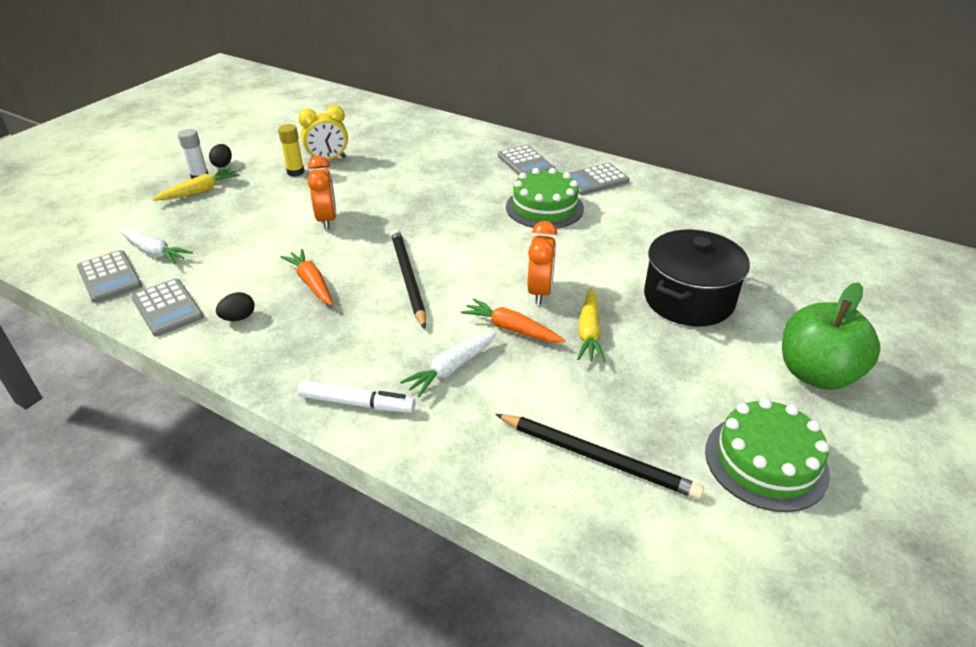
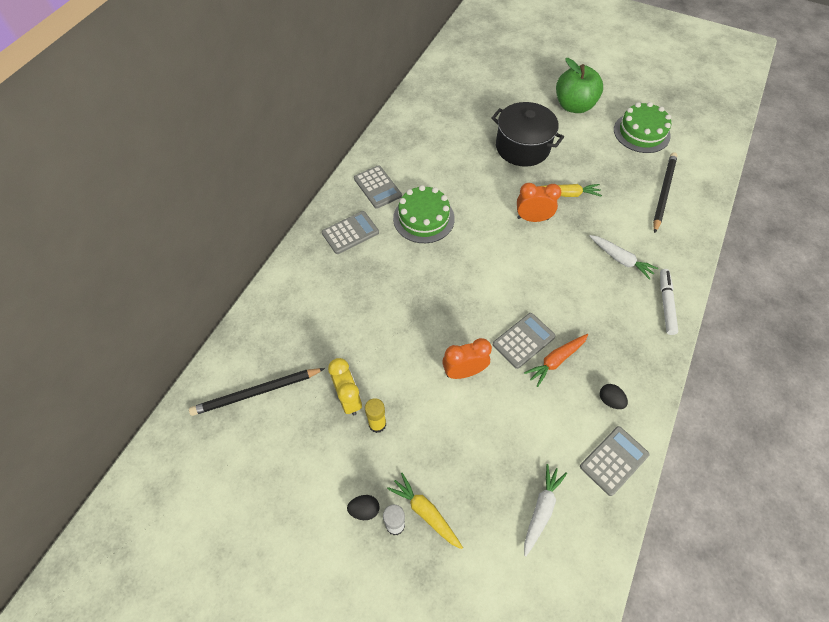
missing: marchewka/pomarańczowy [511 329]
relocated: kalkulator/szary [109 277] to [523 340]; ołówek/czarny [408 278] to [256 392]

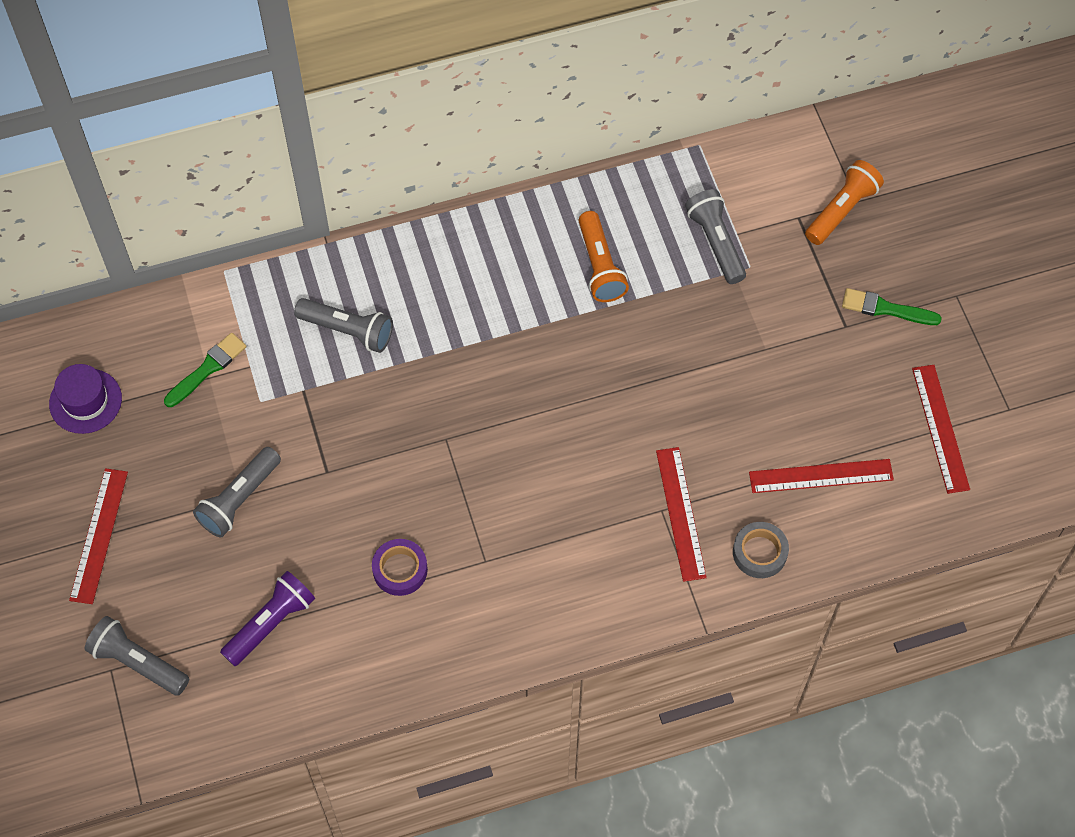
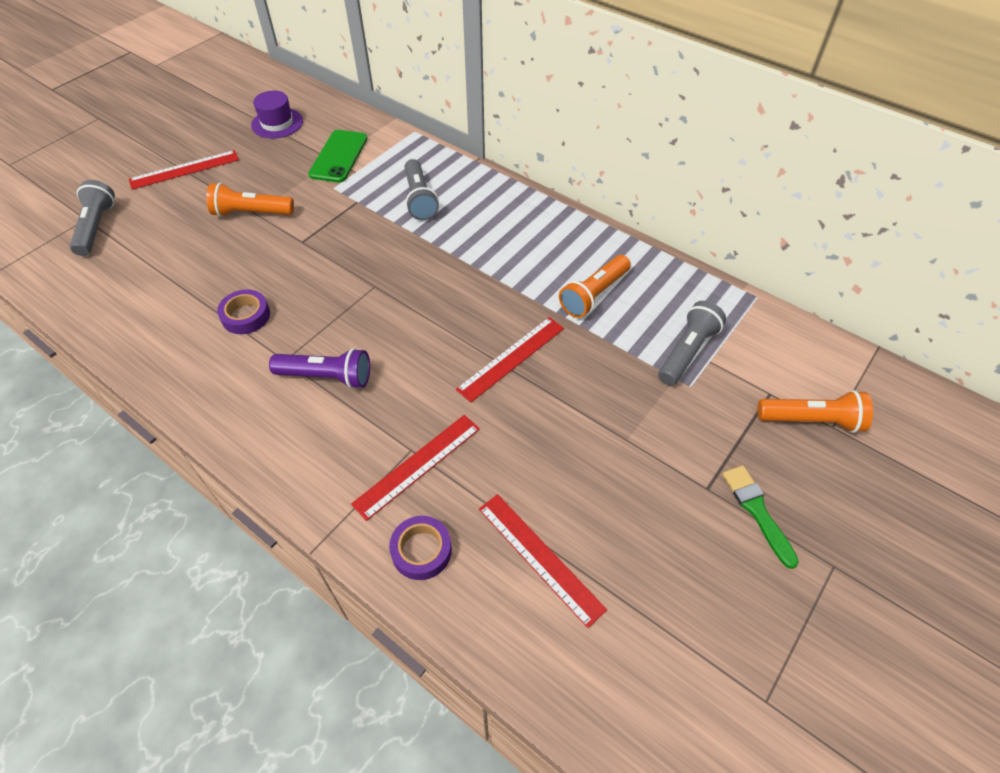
relocated: latarka/fioletowy [271 623] to [326 377]; linijka/czerwony [940 428] to [511 358]
exchanged: pędzel/zielony [207 369] to telefon/zielony [338 156]
colour: latarka/szary [239 499] to latarka/pomarańczowy [251 213]; taśma klejąca/szary [759 552] to taśma klejąca/fioletowy [421 550]

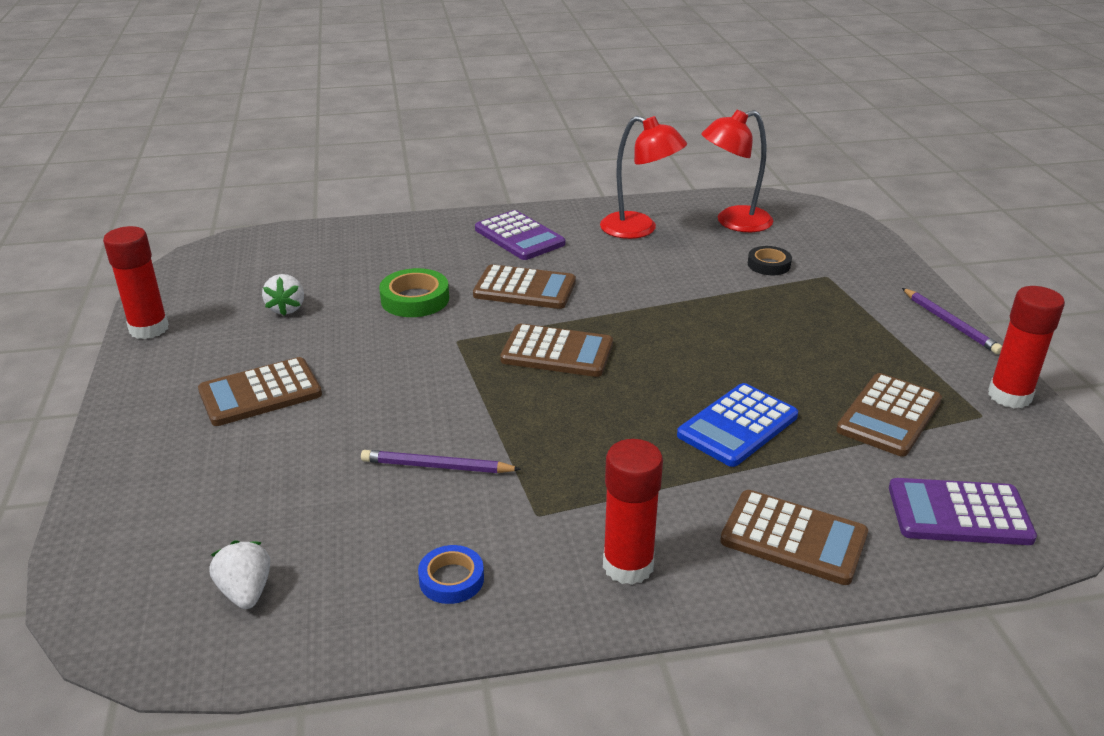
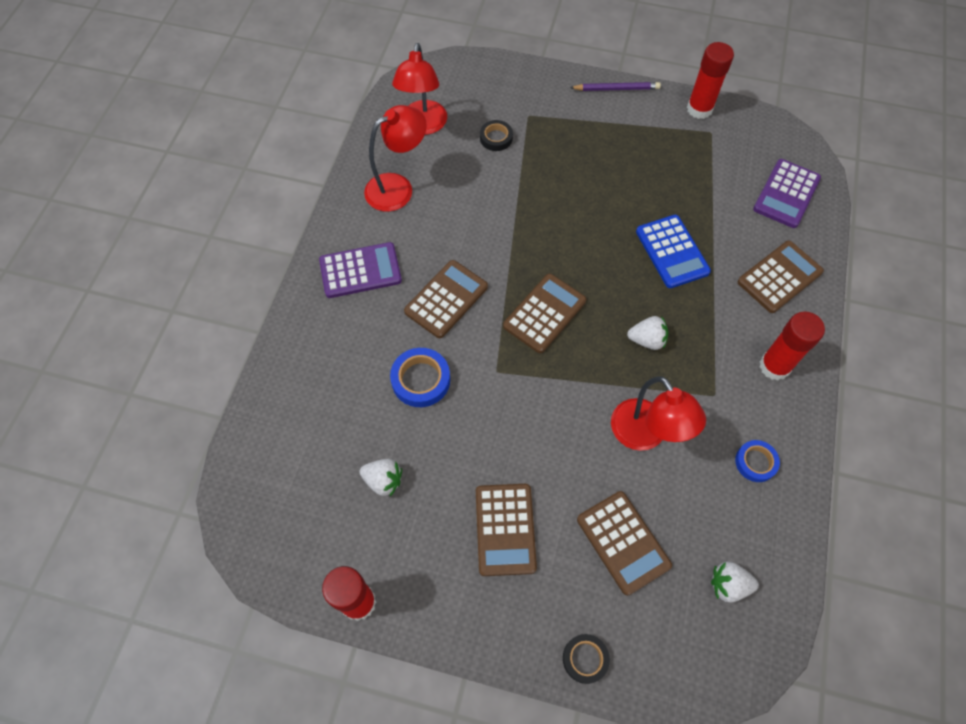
appeared: taśma klejąca/czarny [585 659]; truskawka/biały [647 340]
relocated: kalkulator/brązowy [889 415] to [623 542]
exchanged: ołówek/fioletowy [436 466] to lampka/czerwony [645 435]
colour: taśma klejąca/zielony [415 299] to taśma klejąca/niebieski [421 380]

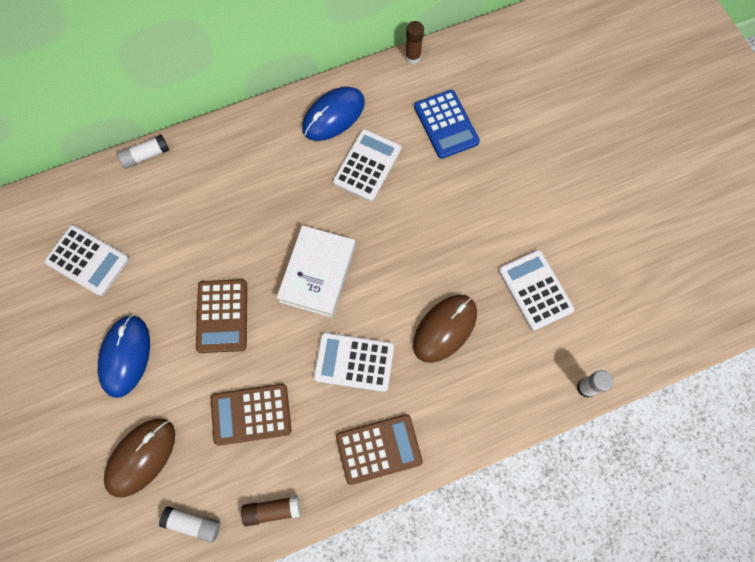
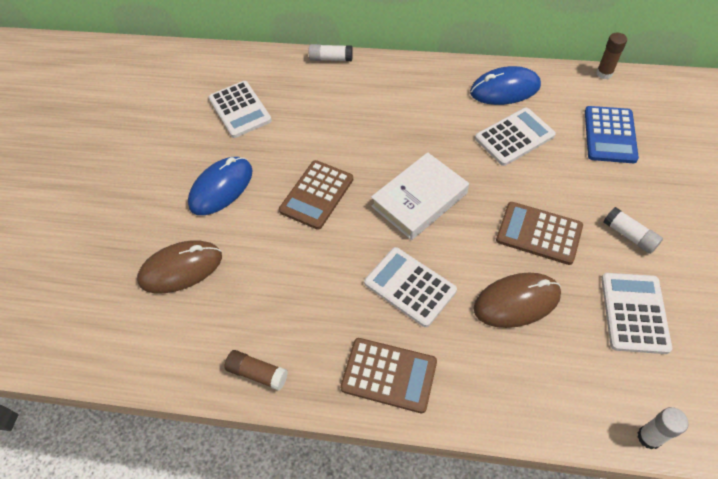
relocated: klej w sztyfcie/biały [193 523] to [629 235]; kalkulator/brązowy [251 414] to [539 233]

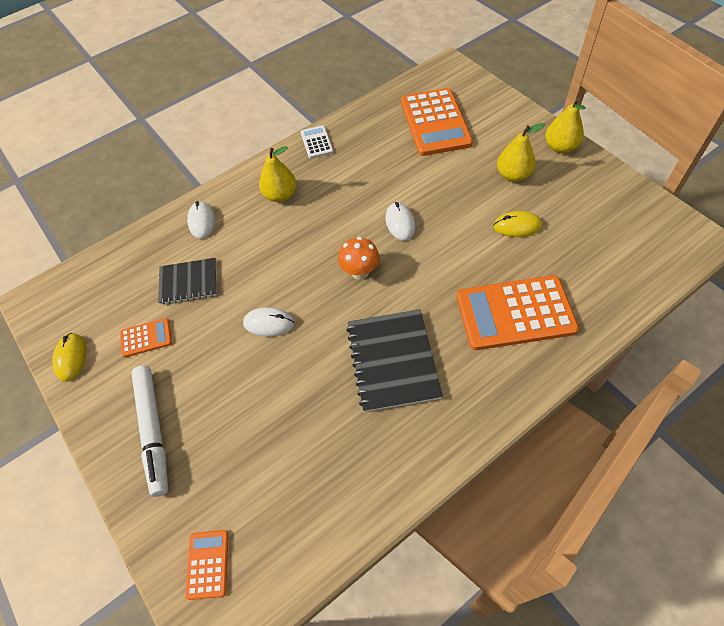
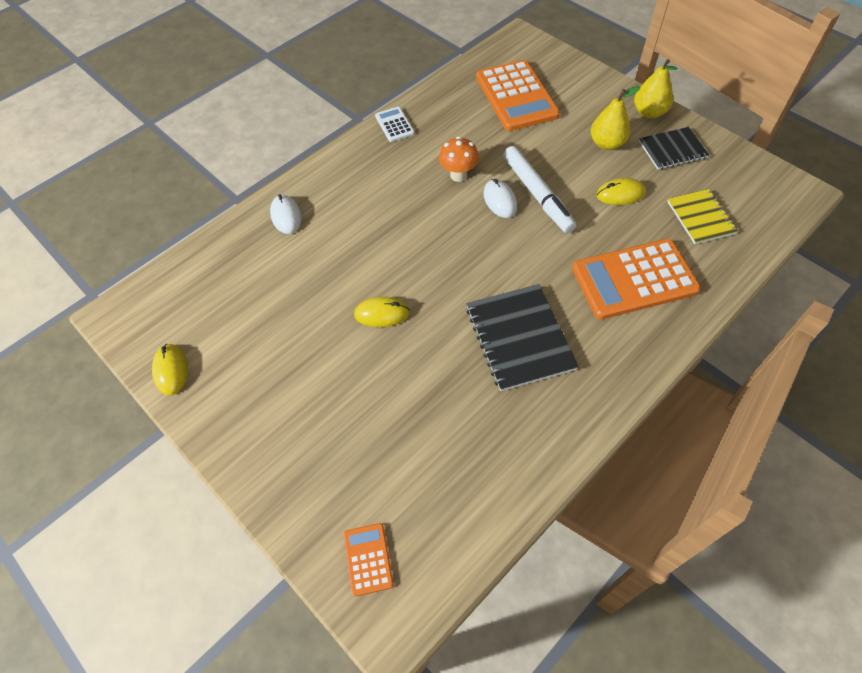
missing: kalkulator/pomarańczowy [146 338]; gruszka/żółty [280 195]
appeared: zeszyt/żółty [701 218]
relocated: flamaster/biały [153 431] to [537 195]; zeszyt/czarny [188 282] to [672 150]; grzyb/pomarańczowy [360 272] to [458 175]
colour: myszka/biały [269 323] to myszka/żółty [382 314]

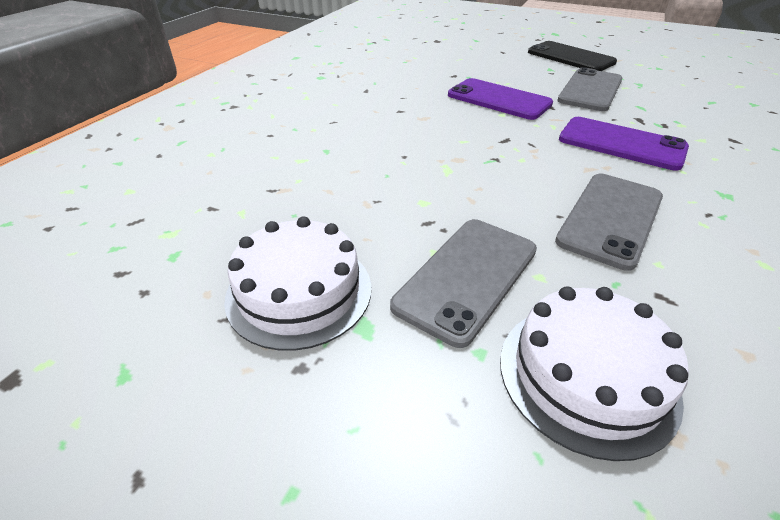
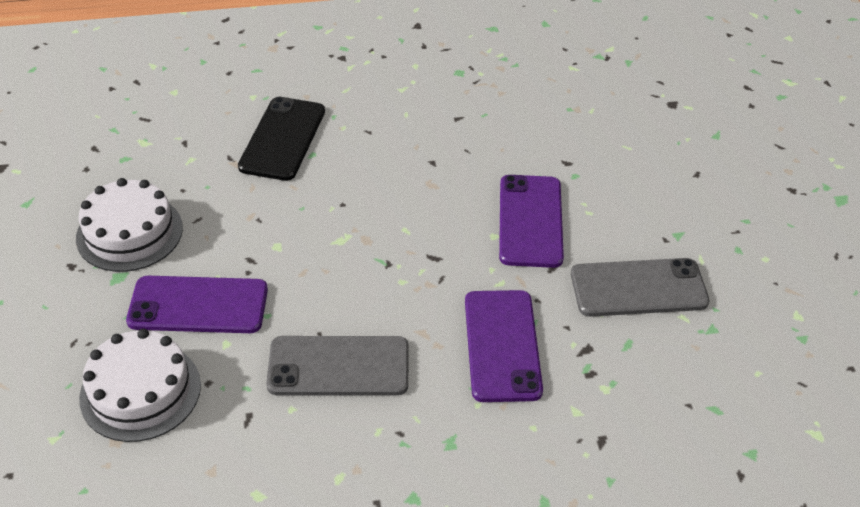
relocated: telefon/czarny [570 57] to [283 139]
colour: telefon/szary [467 277] to telefon/fioletowy [198 305]

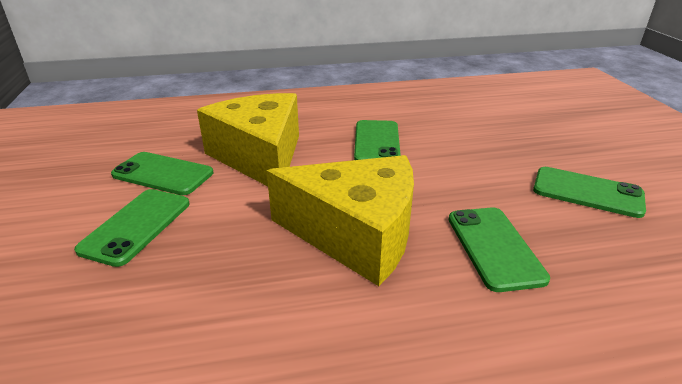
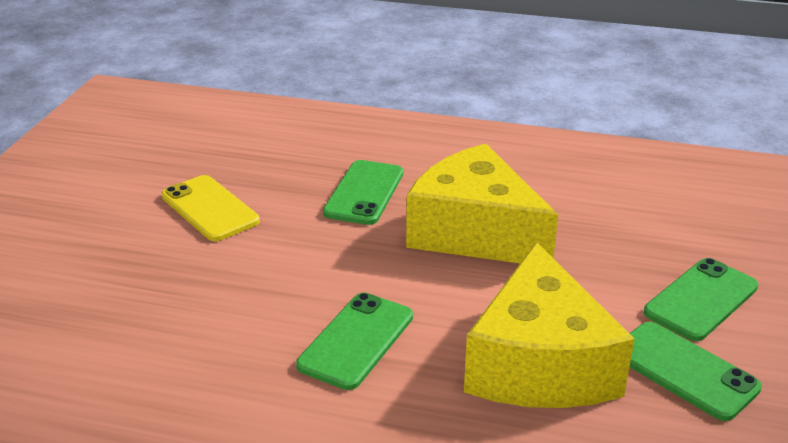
colour: telefon/zielony [587 192] to telefon/żółty [210 208]

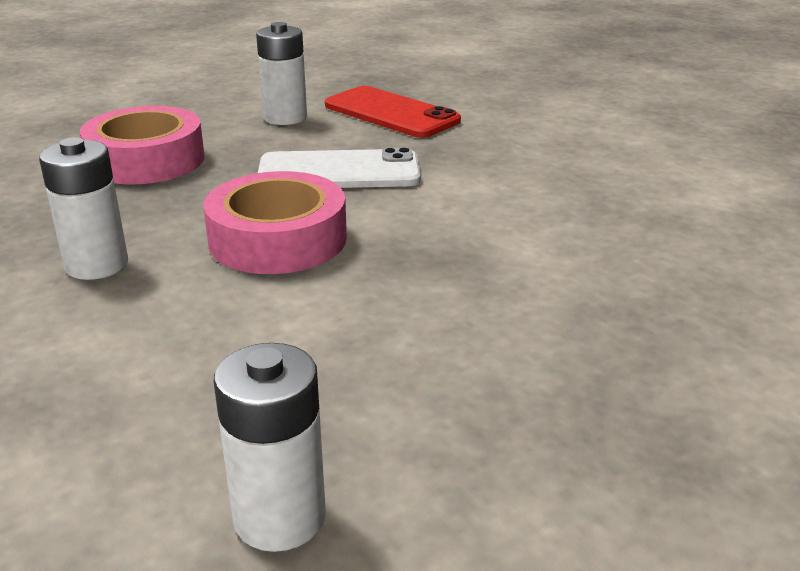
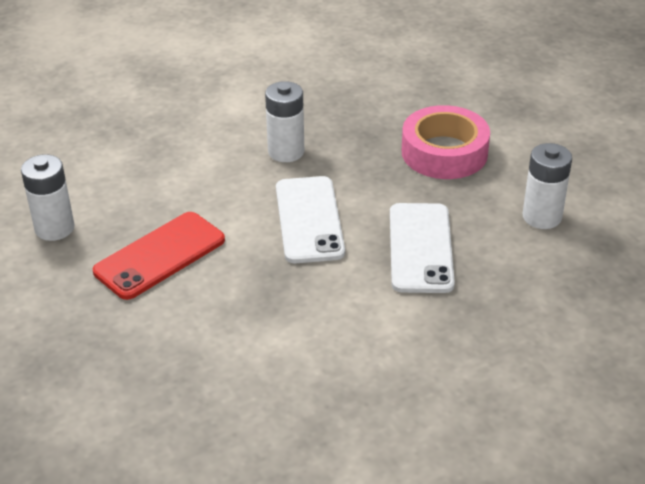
relocated: telefon/czerwony [391 113] to [159 255]
exchanged: taśma klejąca/różowy [278 239] to telefon/biały [309 220]

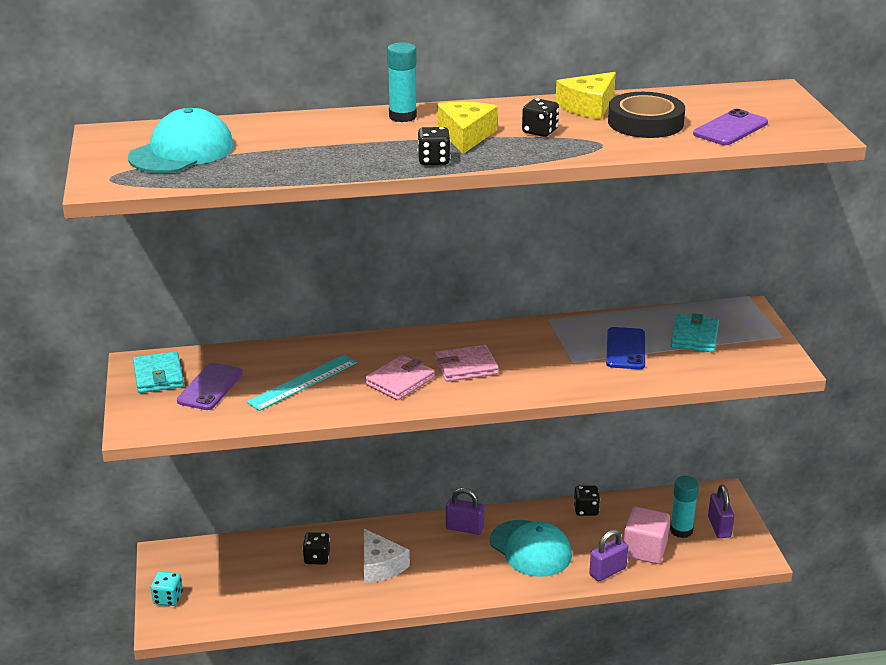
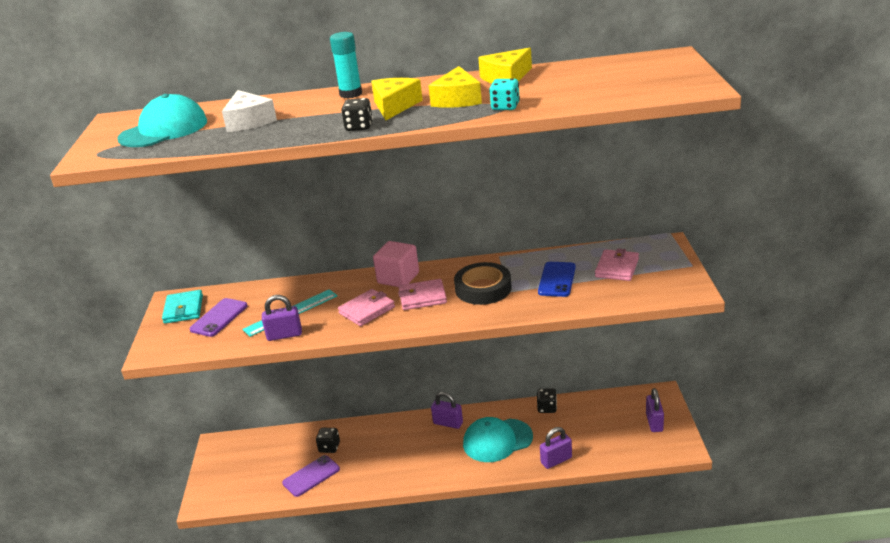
missing: klej w sztyfcie/turkusowy [681 530]
appeared: kłódka/fioletowy [284 335]
relocated: kostka do gry/turkusowy [168 598] to [505 107]; ser/biały [380 566] to [249 121]; taśma klejąca/czarny [645 123] to [483 288]; sześcian/różowy [644 550] to [398 278]; telefon/fioletowy [730 128] to [311 476]
exchanged: kostka do gry/czarny [539 131] to ser/żółty [457 99]
colour: portfel/turkusowy [694 337] to portfel/różowy [617 268]
spun: czapka/turkusowy [530 549] = [497 440] 105 degrees clockwise

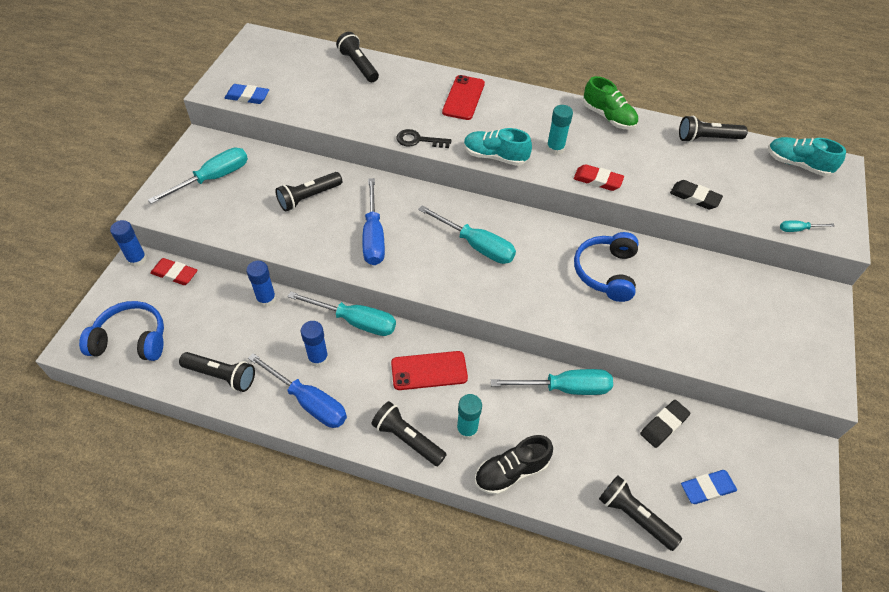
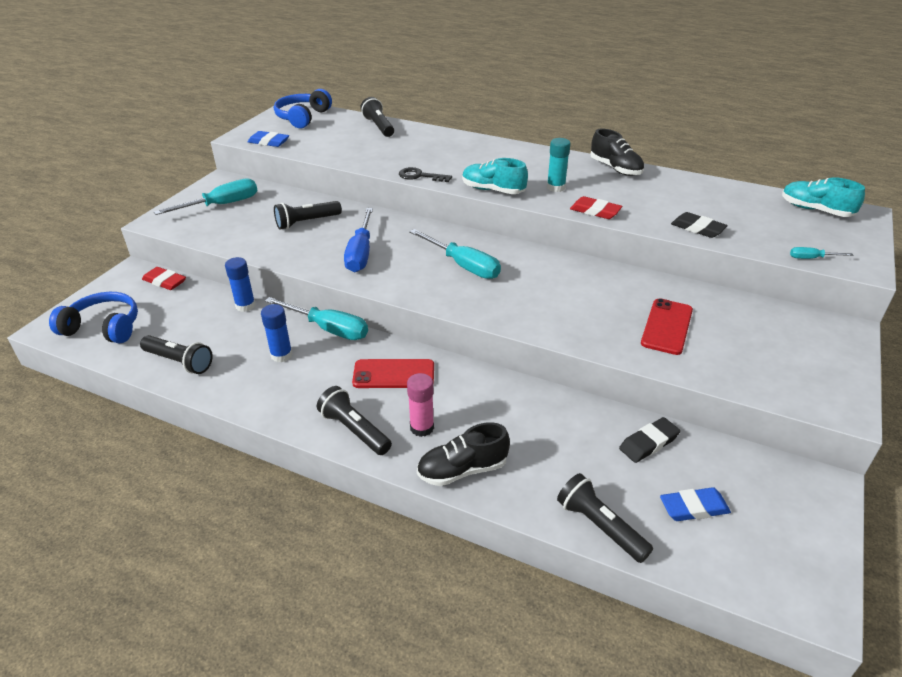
missing: klej w sztyfcie/niebieski [137 259]; śrubokręt/niebieski [308 401]; śrubokręt/turkusowy [564 388]; latarka/czarny [707 138]
relocated: telefon/czerwony [463 98] to [666 326]; słuchawki/niebieski [606 272] to [303 117]
colour: klej w sztyfcie/turkusowy [467 429] to klej w sztyfcie/różowy [422 427]; but/zielony [608 117] to but/czarny [615 168]

